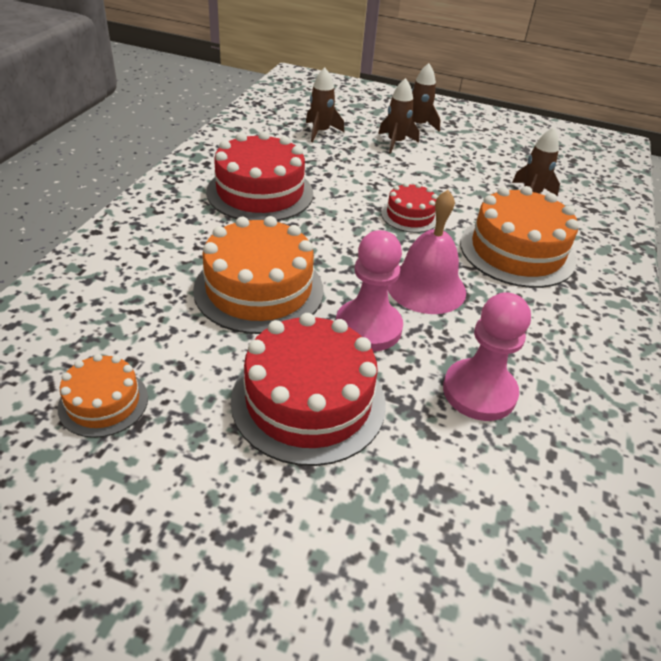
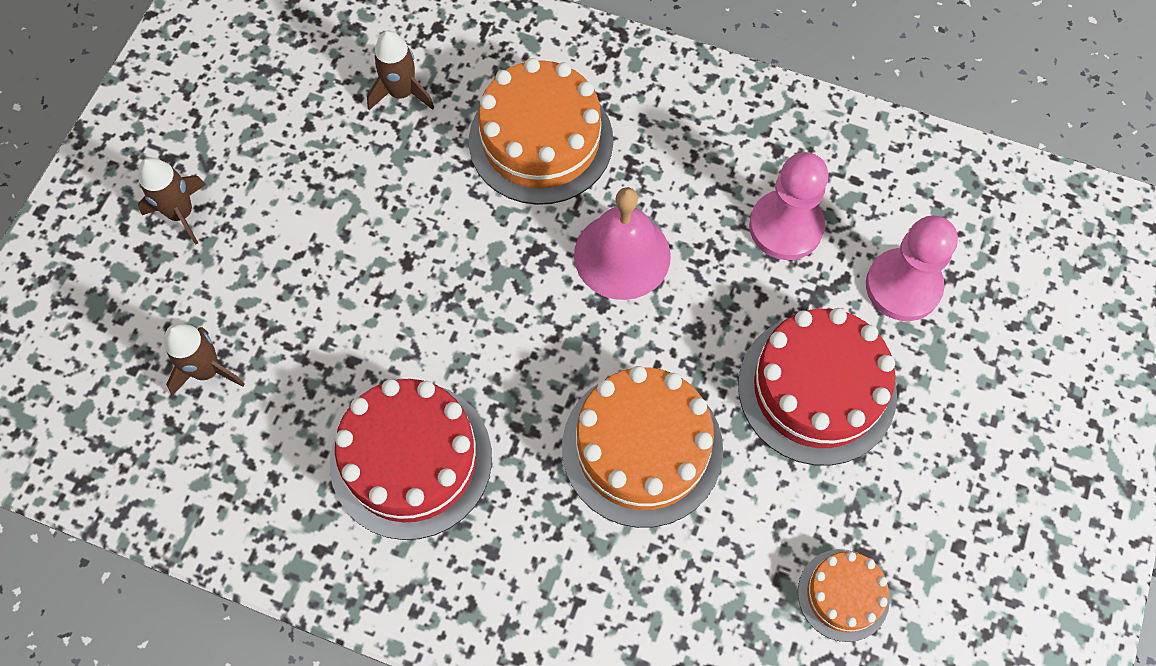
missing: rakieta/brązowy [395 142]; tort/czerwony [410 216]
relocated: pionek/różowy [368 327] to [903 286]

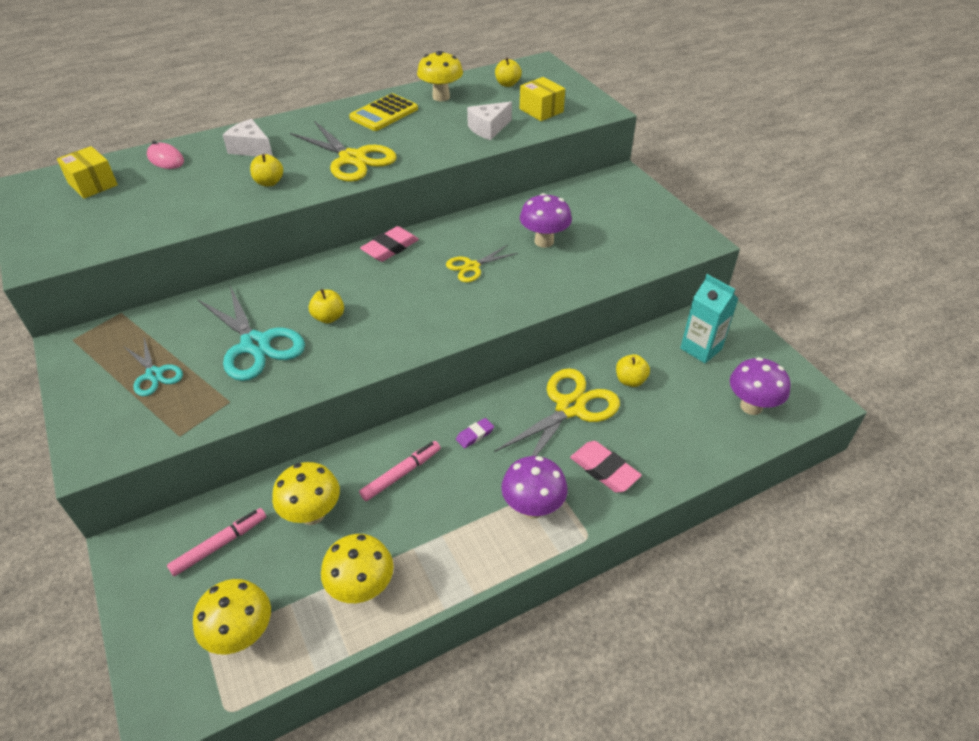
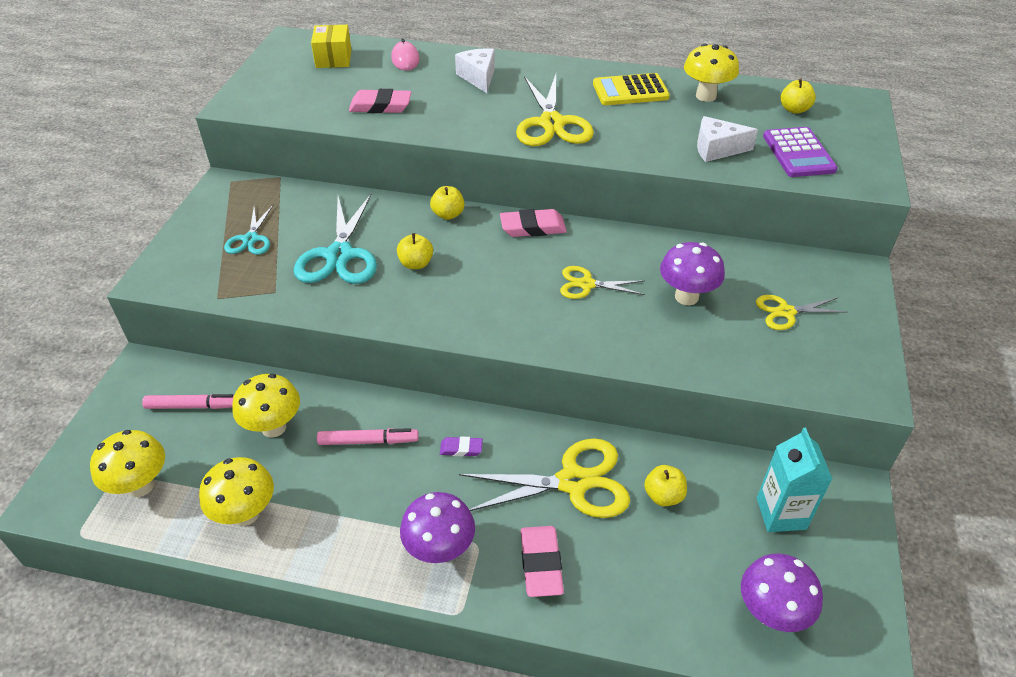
appeared: gumka do mazania/różowy [380 106]; nożyczki/żółty [786 312]
relocated: jabłko/żółty [269 182] to [448 214]
exchanged: pudełko/żółty [541 110] to kalkulator/fioletowy [798 153]

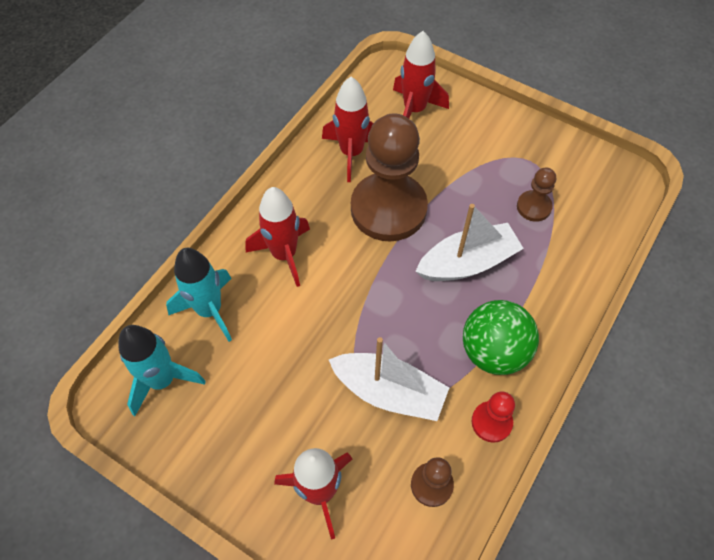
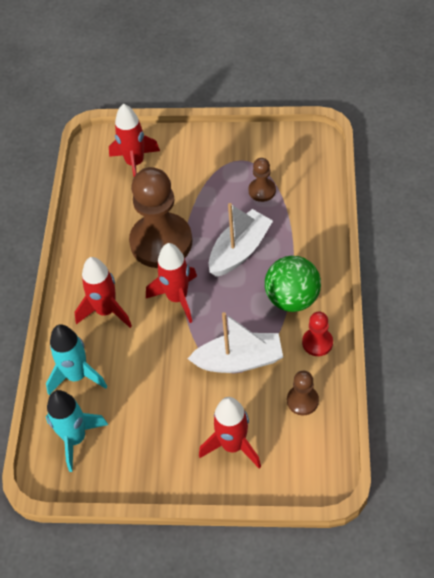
relocated: rakieta/czerwony [351 153] to [177 298]

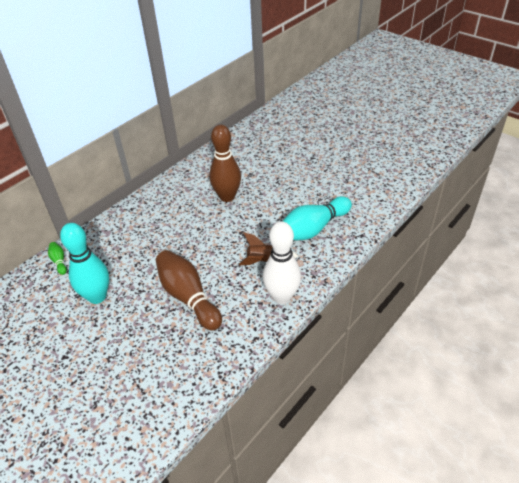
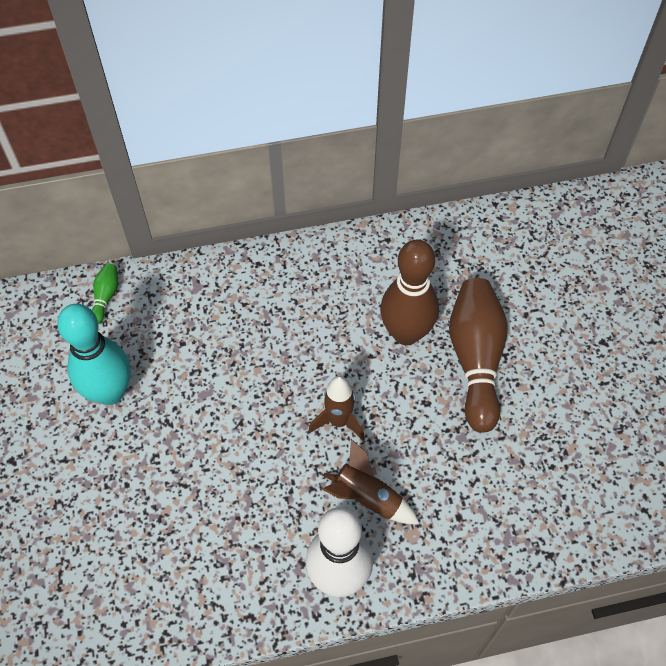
missing: kręgiel/turkusowy [313 229]
appeared: rakieta/brązowy [338 421]
relocated: kręgiel/brązowy [188 297] to [475 360]

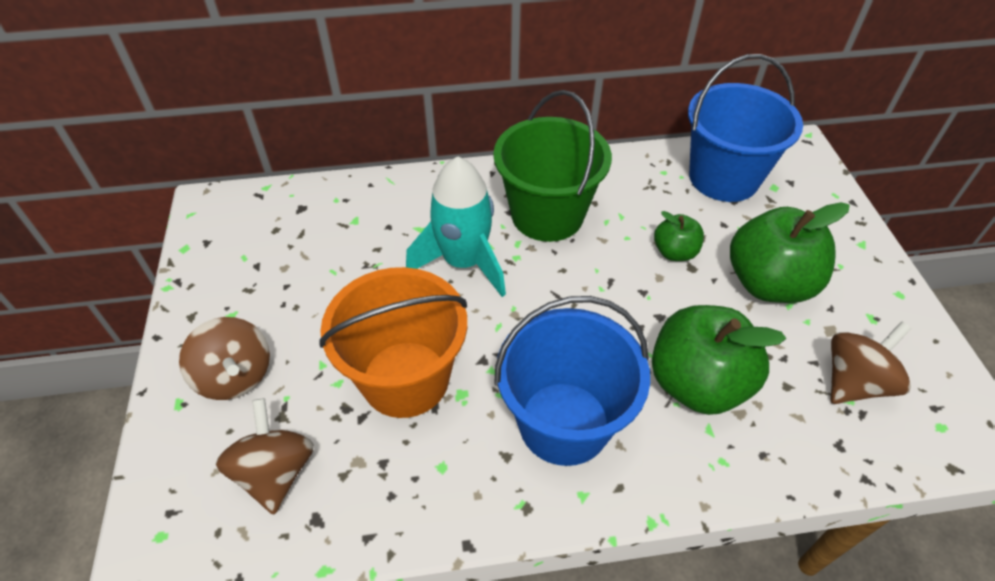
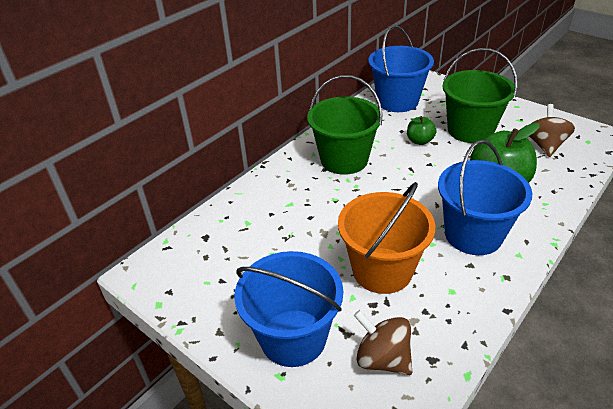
missing: rakieta/turkusowy [463 262]
exchanged: bączek/brązowy [235 376] to wiadro/niebieski [293 337]; jabłko/zielony [768 283] to wiadro/zielony [470 130]

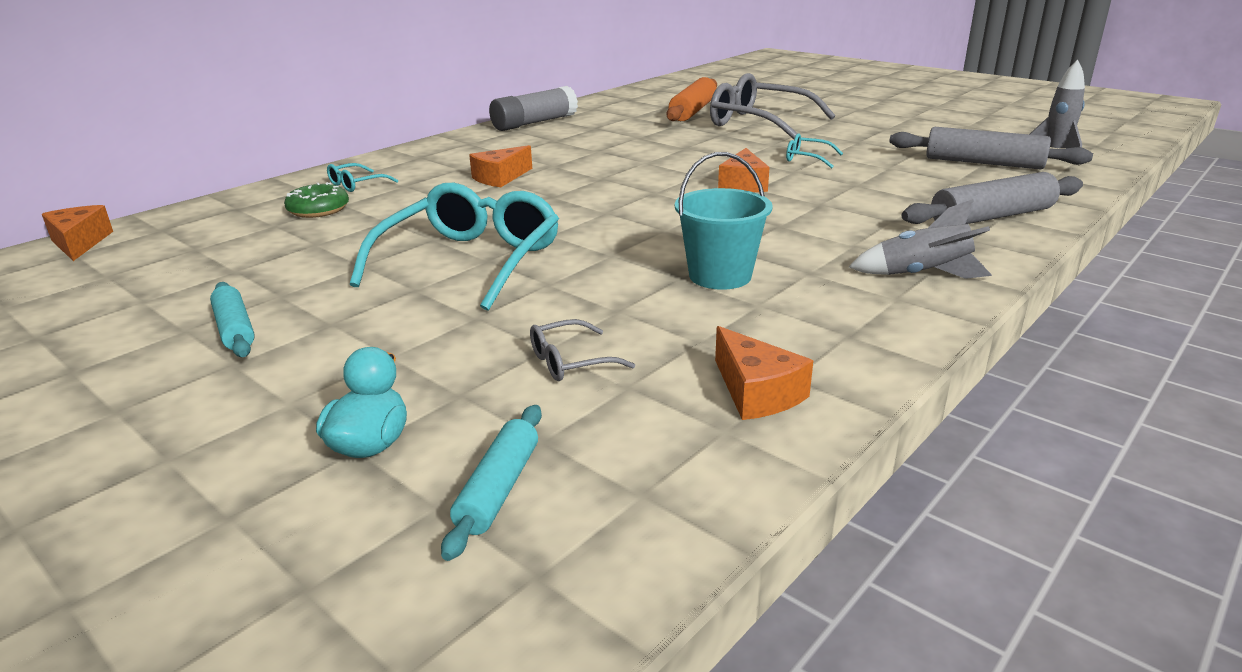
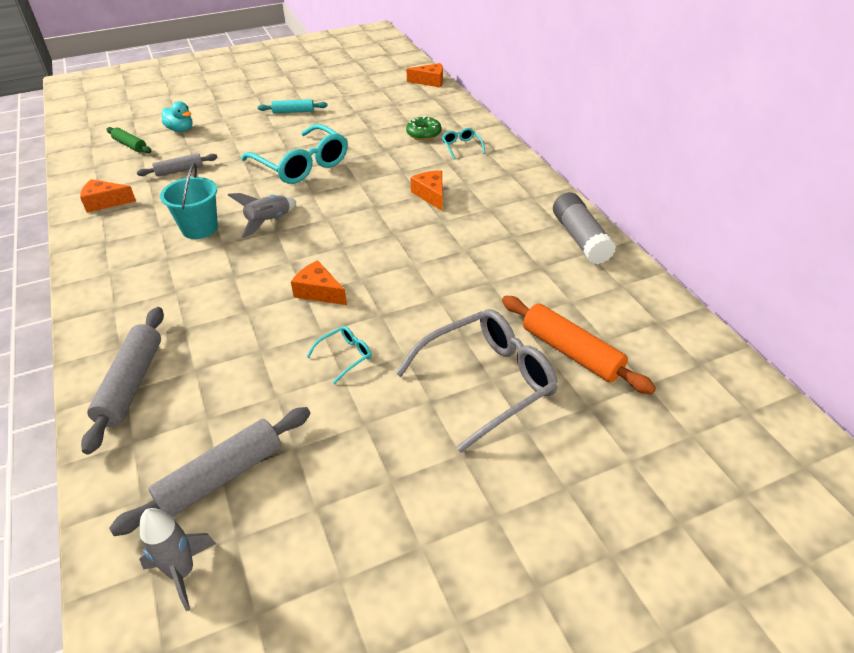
relocated: rakieta/szary [922 275] to [269 222]
exchanged: okulary/szary [570 362] to wałek do ciasta/szary [179 170]
colour: wałek do ciasta/turkusowy [498 489] to wałek do ciasta/zielony [130 145]

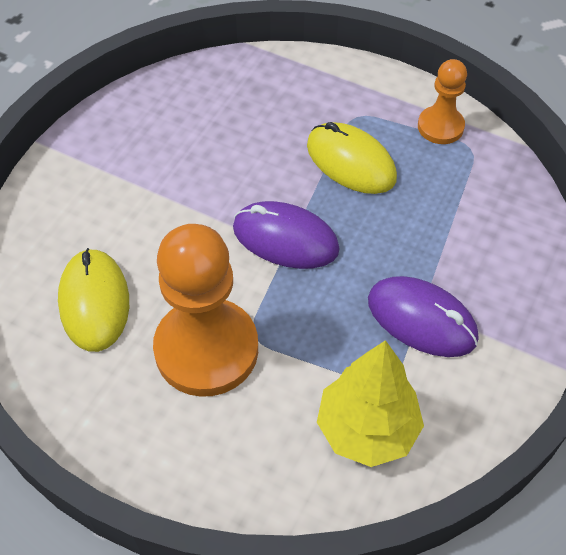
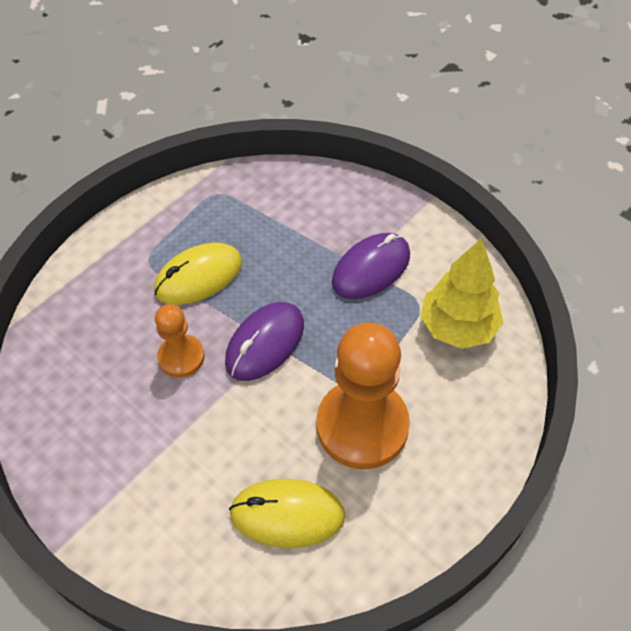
relocated: pionek/pomarańczowy [440 127] to [181 357]

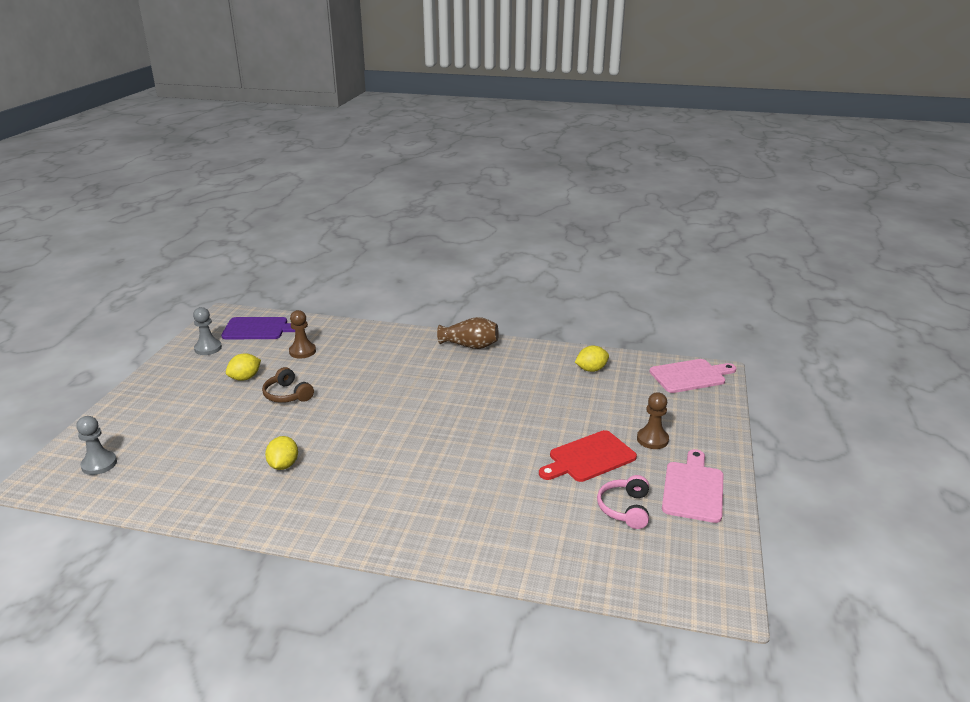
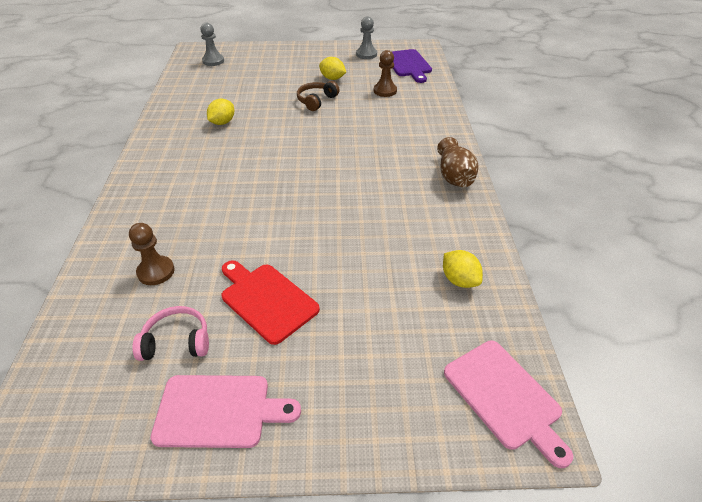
relocated: pionek/brązowy [652 439] to [156 271]
spun: cytryna/żółty [283 465] = [222 122] 45 degrees counterclockwise

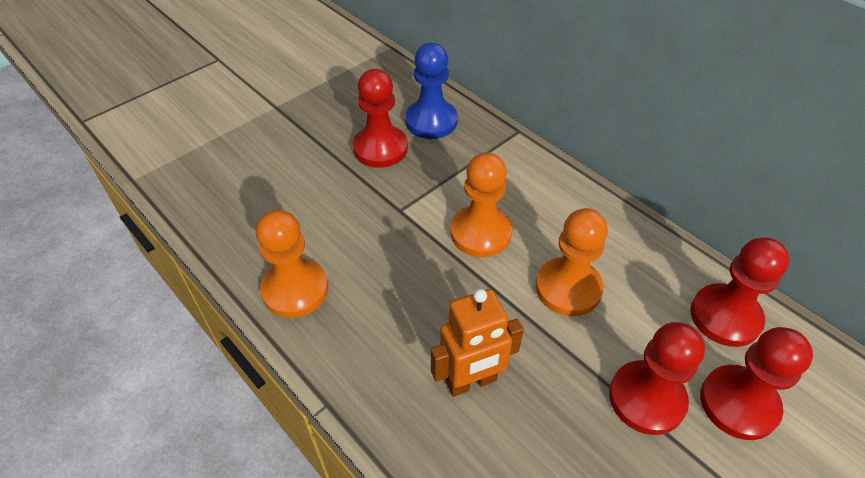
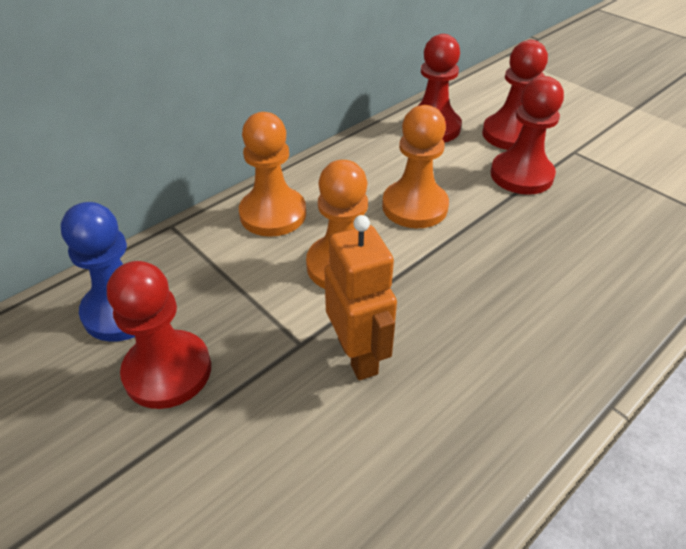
relocated: pionek/pomarańczowy [295 290] to [273 214]; robot/pomarańczowy [471 382] to [358 356]

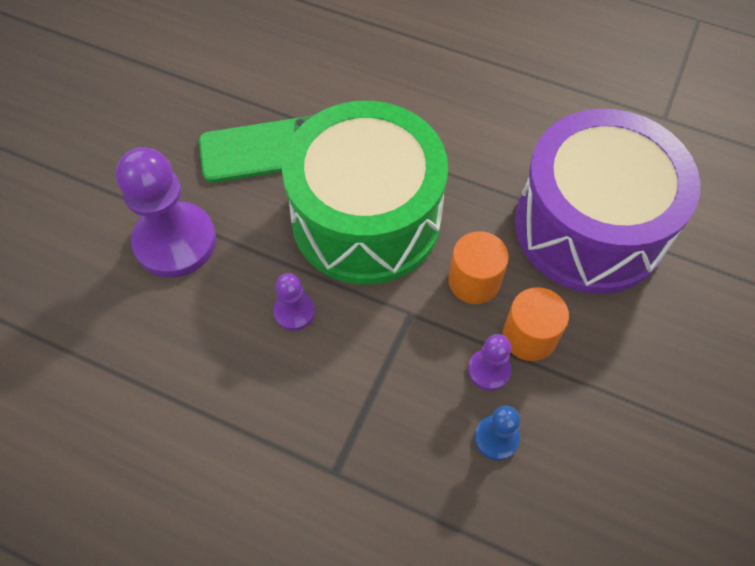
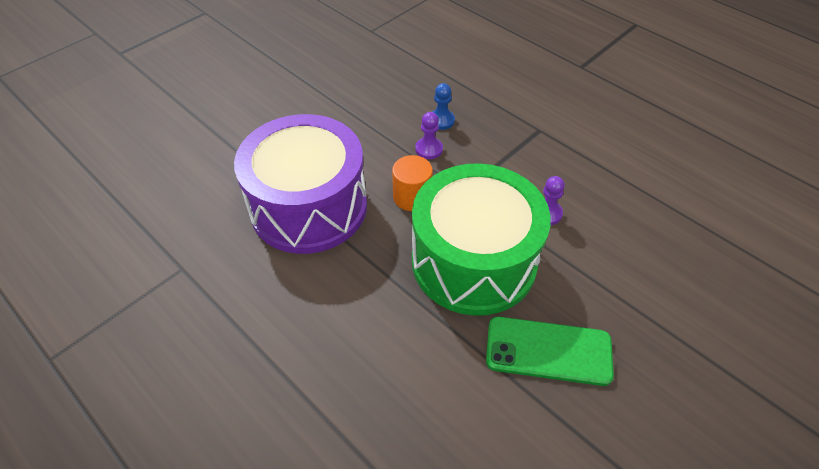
missing: pionek/fioletowy [175 241]; walec/pomarańczowy [529 336]

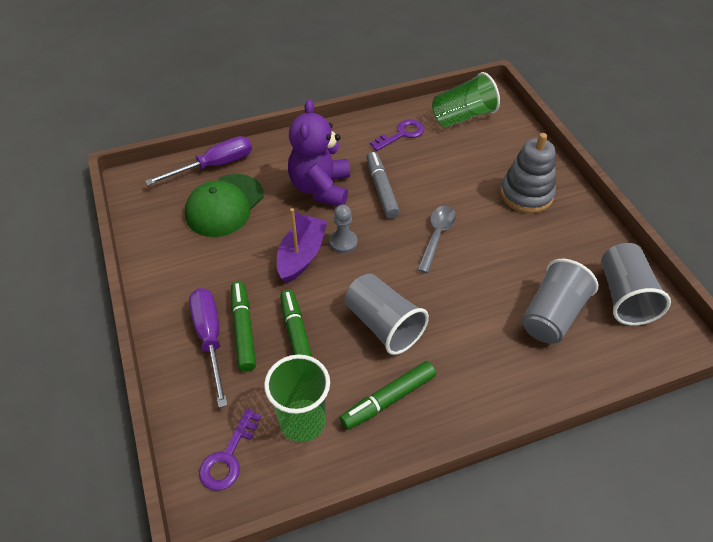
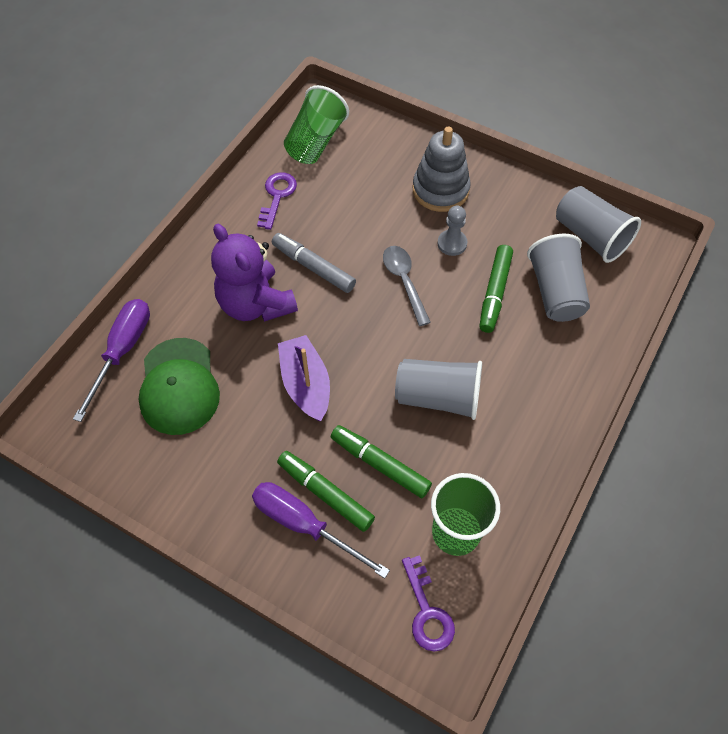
relocated: pionek/szary [343 242] to [452 243]; flamaster/zielony [388 399] to [494 293]

